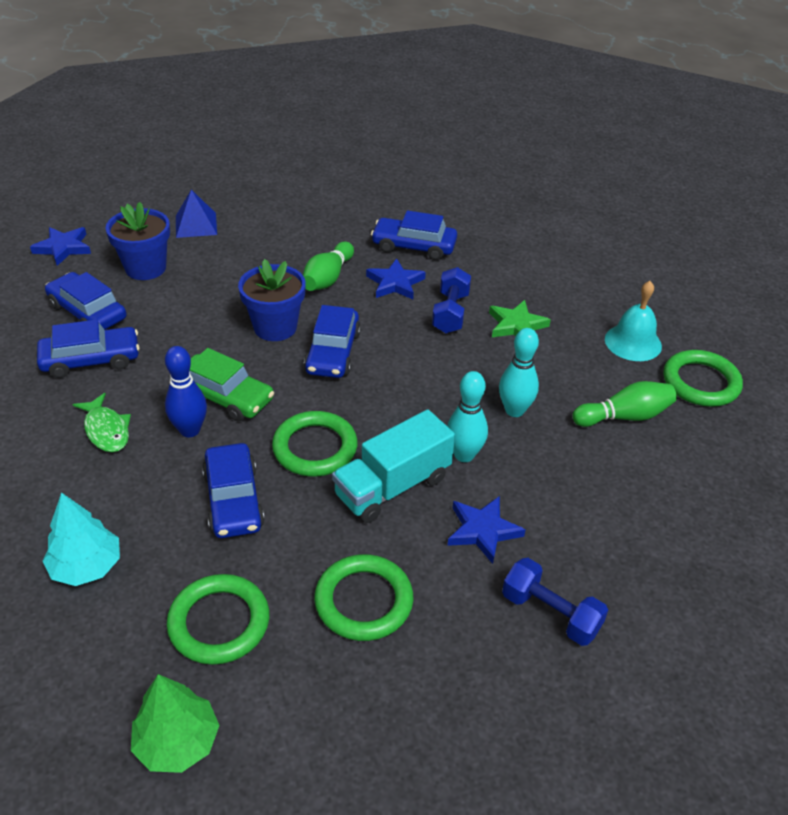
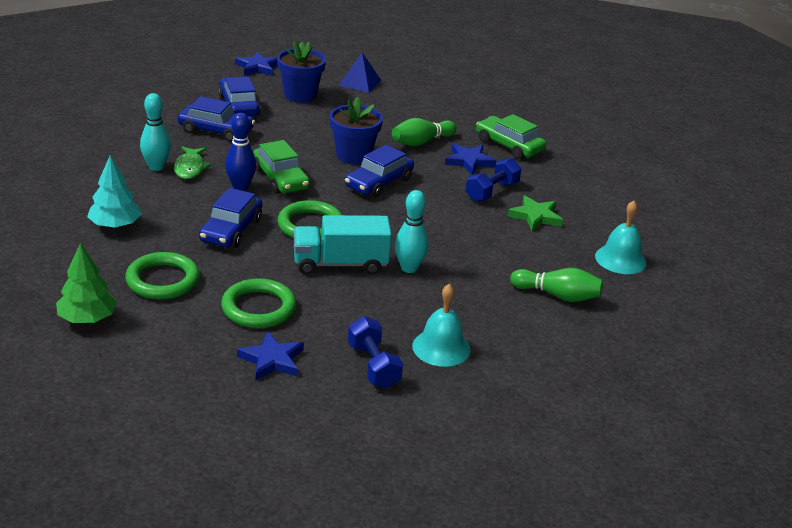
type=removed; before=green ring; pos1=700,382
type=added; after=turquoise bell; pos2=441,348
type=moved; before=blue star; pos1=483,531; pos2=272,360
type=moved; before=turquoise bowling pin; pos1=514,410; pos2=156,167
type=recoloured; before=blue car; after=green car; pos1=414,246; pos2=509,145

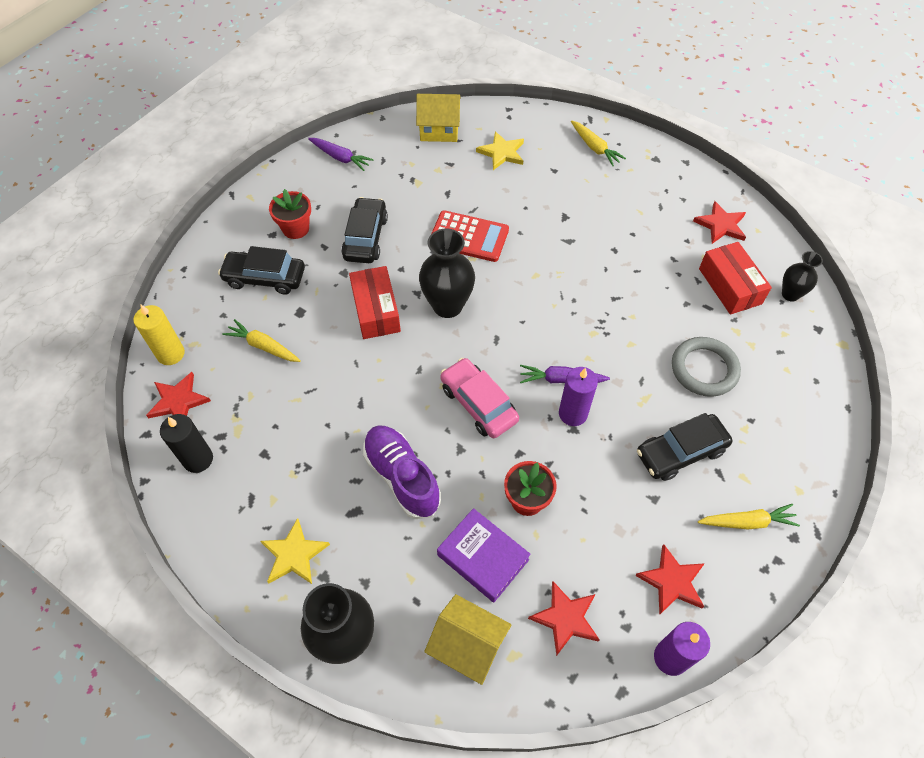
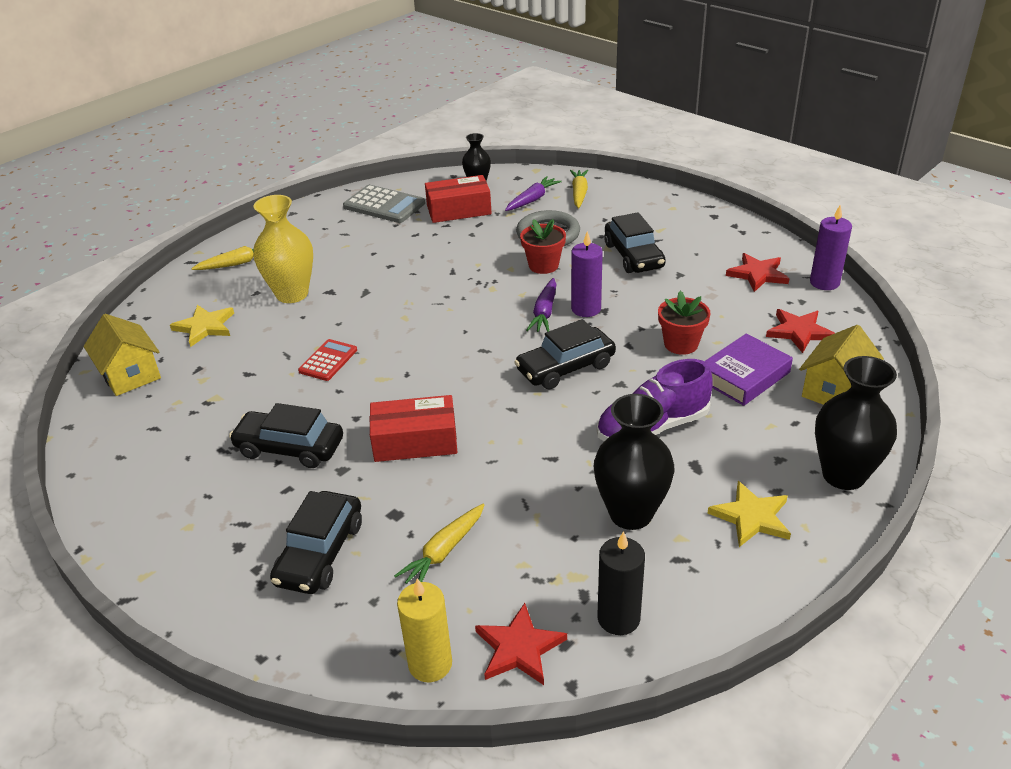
type=added; after=yellow vase; pos2=292,294
type=moved; before=red flower pot; pos1=295,228; pos2=543,265
type=moved; before=purple carrot; pos1=340,158; pos2=532,200
type=moved; before=black vase; pos1=447,306; pos2=631,514
type=moved; before=yellow carrot; pos1=747,522; pos2=579,193
type=replaced; before=red star; after=grey calculator; pos1=721,225; pos2=384,205
type=recoloured; before=pink car; after=black car; pos1=478,403; pos2=565,367
type=turned; before=yellow house; pos1=439,130; pos2=130,375; turn=-45
type=resized; before=red calculator; pos1=468,237; pos2=328,360; scale=0.62

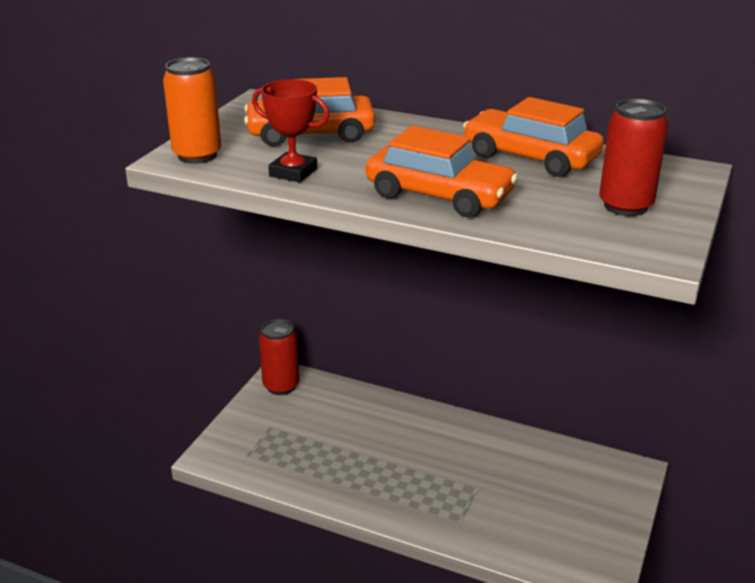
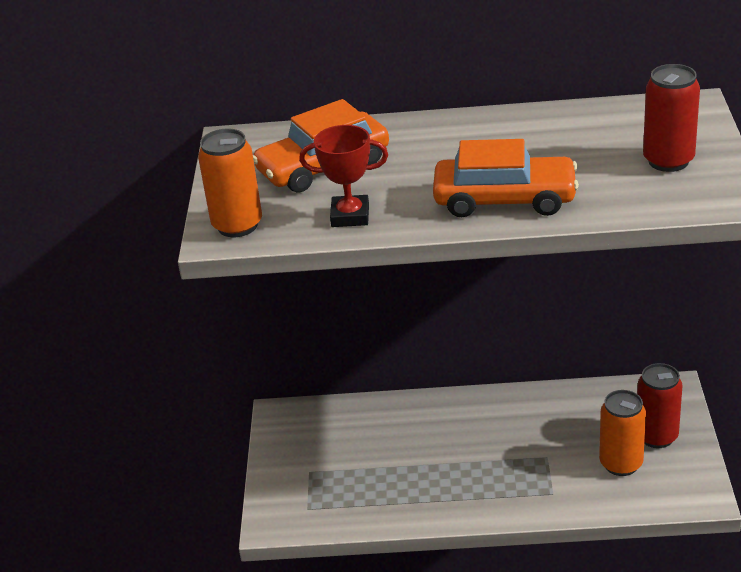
type=removed; before=orange car; pos1=530,157
type=added; after=orange can; pos2=621,463
type=moved; before=red can; pos1=281,386; pos2=656,436

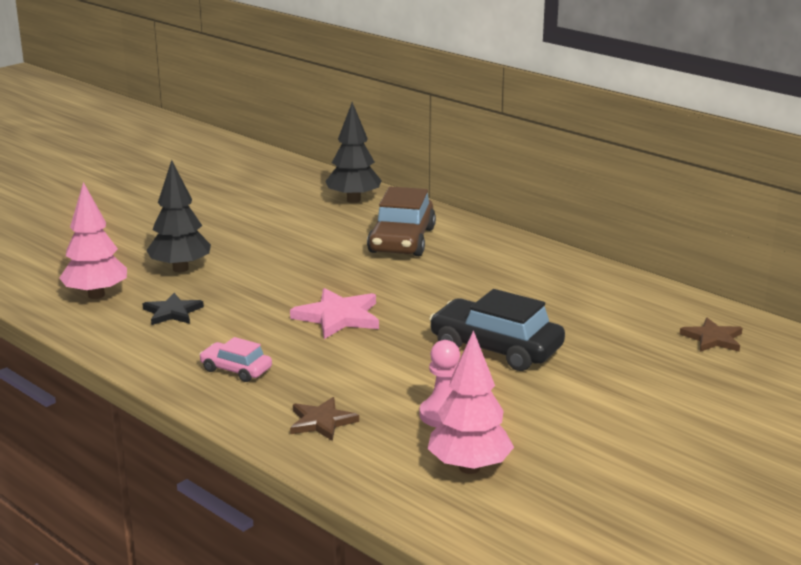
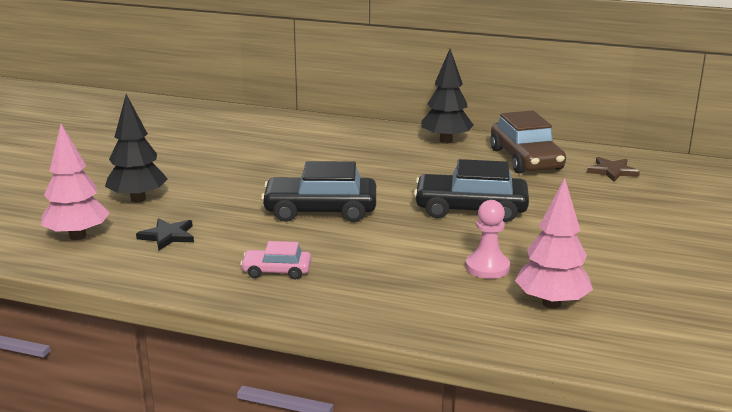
type=removed; before=brown star; pos1=321,422
type=moved; before=black tree; pos1=353,200; pos2=446,141
type=moved; before=brown car; pos1=402,240; pos2=526,159
type=replaced; before=pink star; after=black car; pos1=338,317; pos2=320,211

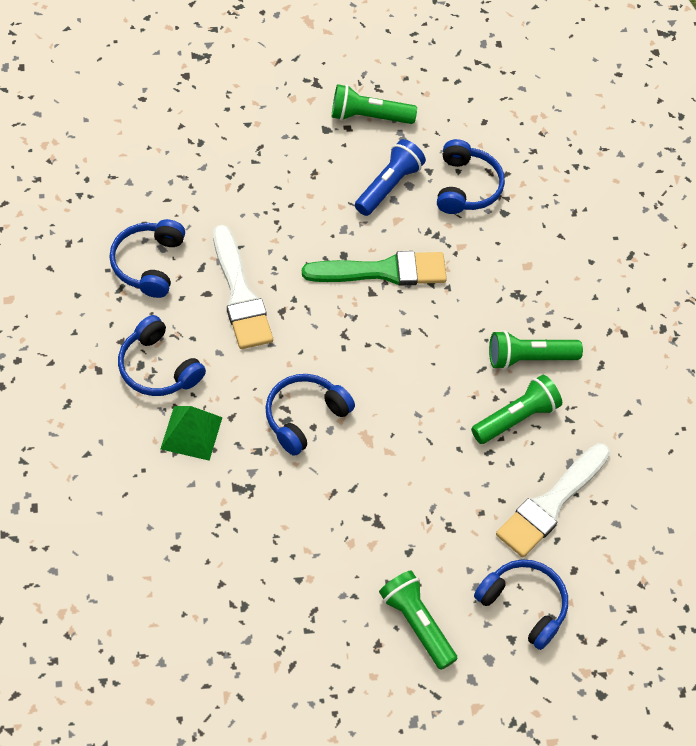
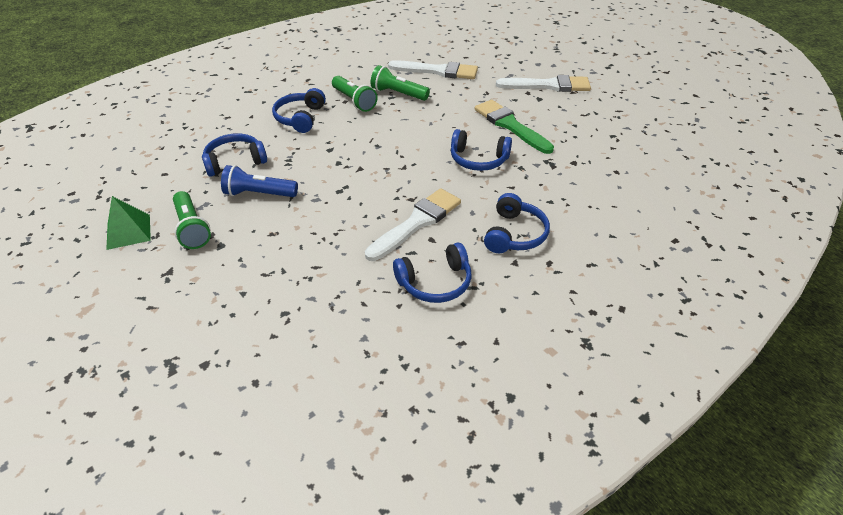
type=moved; before=green pyramid; pos1=191,433; pos2=128,231
type=moved; before=green brush; pos1=383,271; pos2=510,125
type=moved; before=blue headphones; pos1=523,605; pos2=300,118
type=replaced; before=green flashlight; after=white brush; pos1=416,623; pos2=548,85

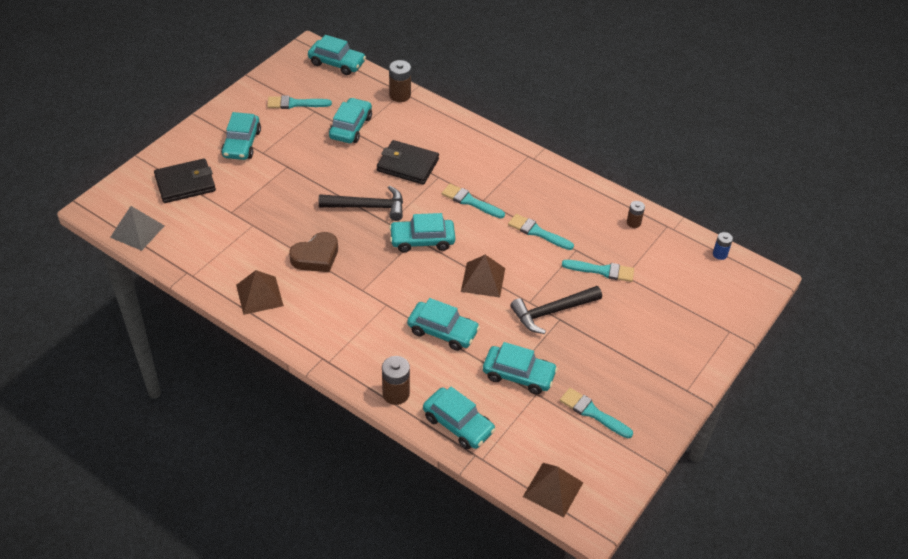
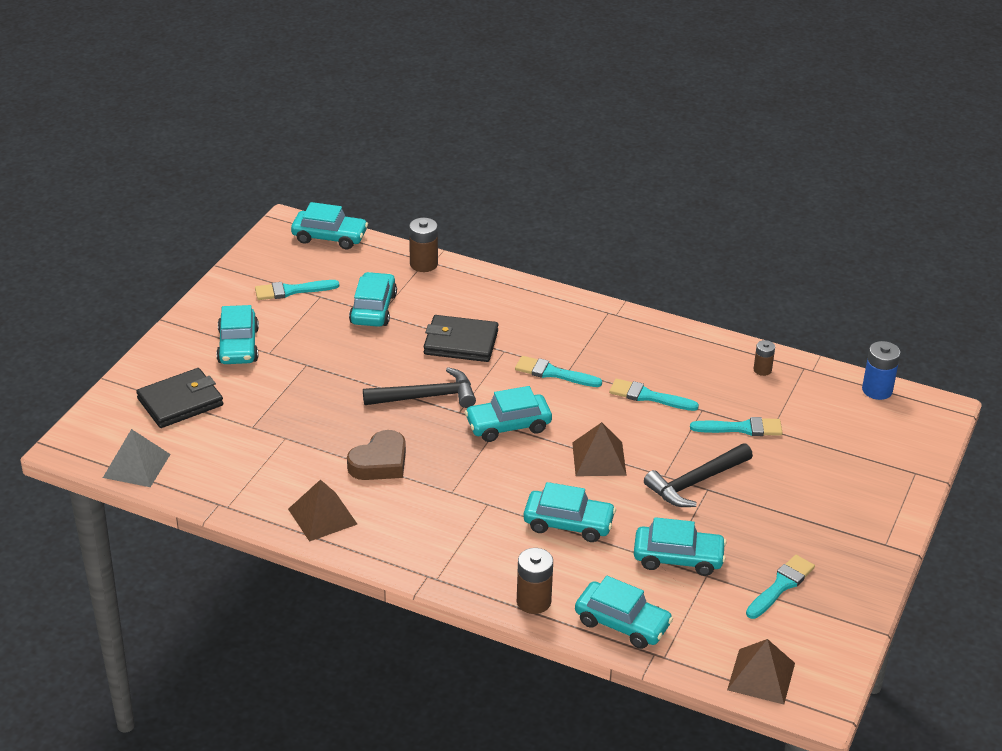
type=turned; before=turquoise brush; pos1=592,412; pos2=781,585; turn=105
type=resized; before=blue battery; pos1=720,254; pos2=877,390; scale=1.63

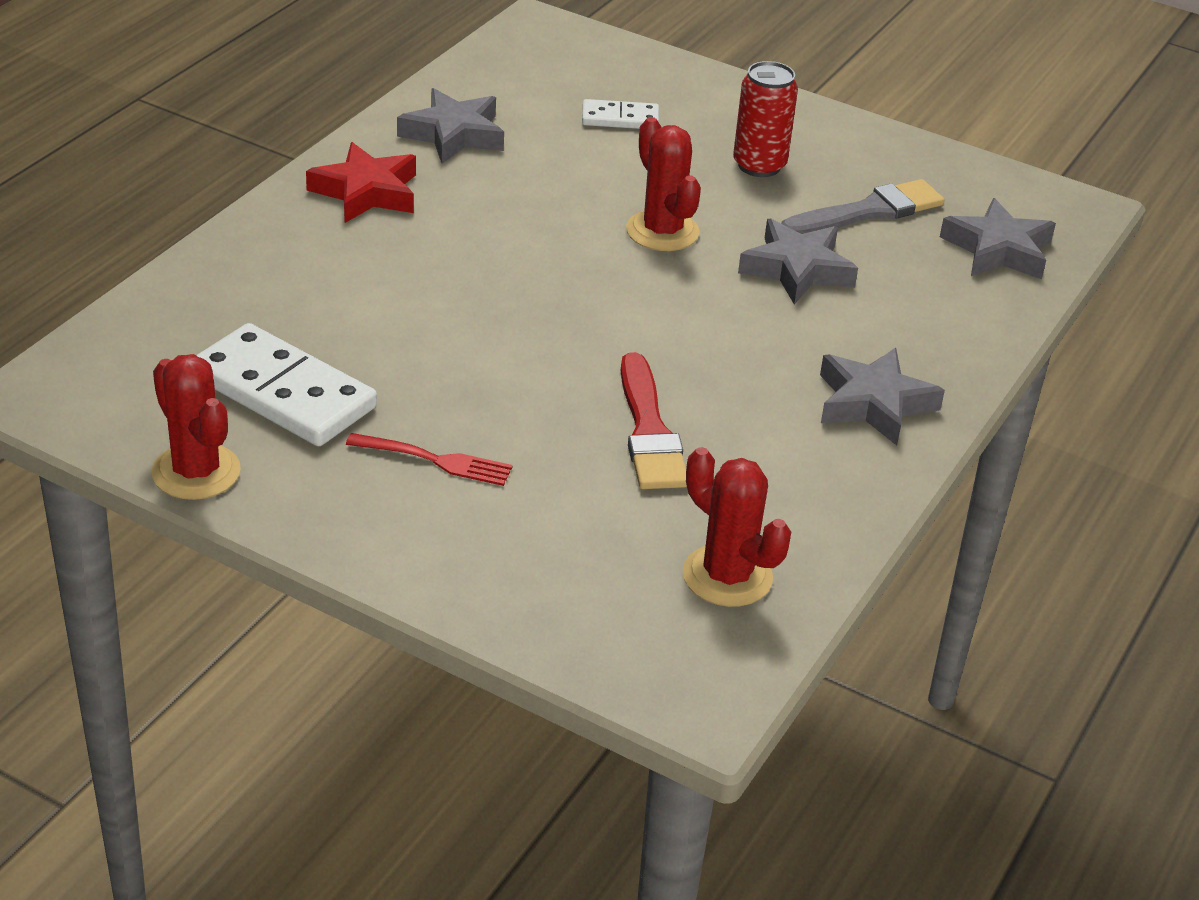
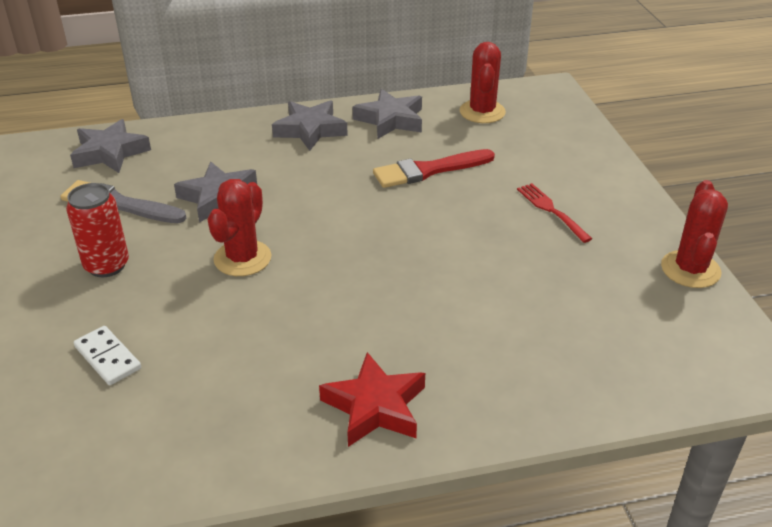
type=removed; before=white domino; pos1=283,392
type=moved; before=grey star; pos1=454,134; pos2=390,120
type=turned; before=red brush; pos1=649,431; pos2=428,170; turn=-150

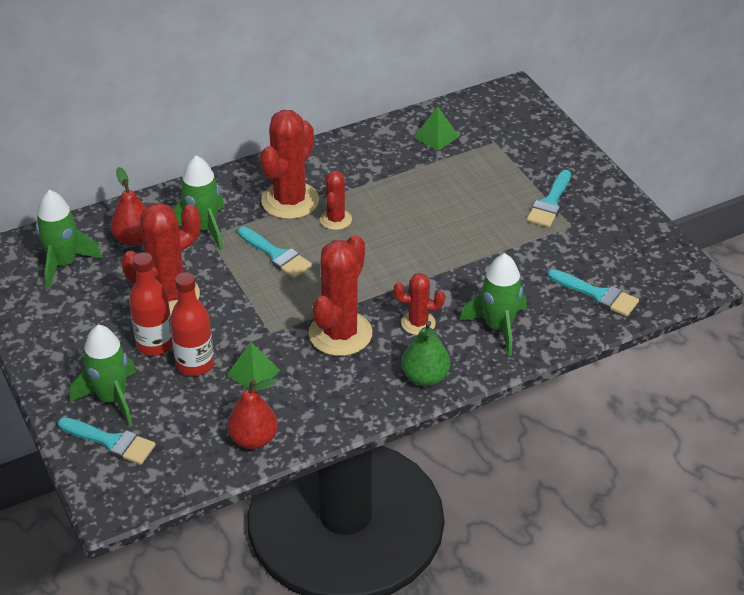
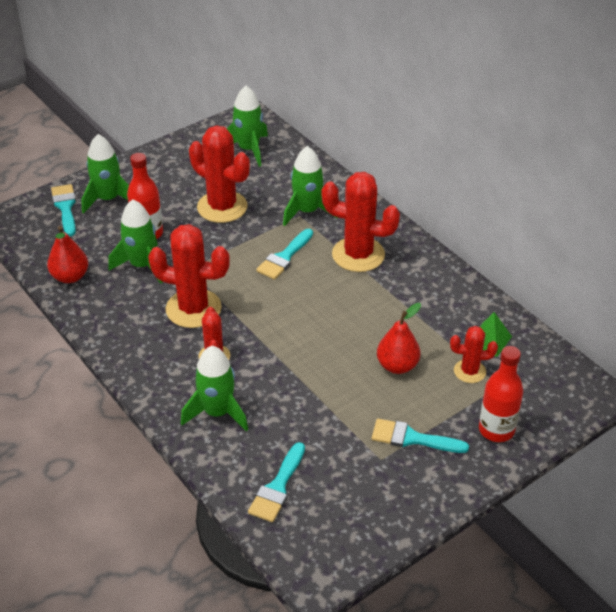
type=removed; before=green pear; pos1=425,377
type=moved; before=red pear; pos1=134,239; pos2=397,366
type=moved; before=red bottle; pos1=155,344; pos2=496,430
type=moved; before=red cactus; pos1=335,219; pos2=469,371
type=replaced; before=green pyramid; after=green rocket; pos1=253,373; pos2=142,265
type=turned; before=turquoise brush; pos1=111,442; pos2=65,207; turn=150

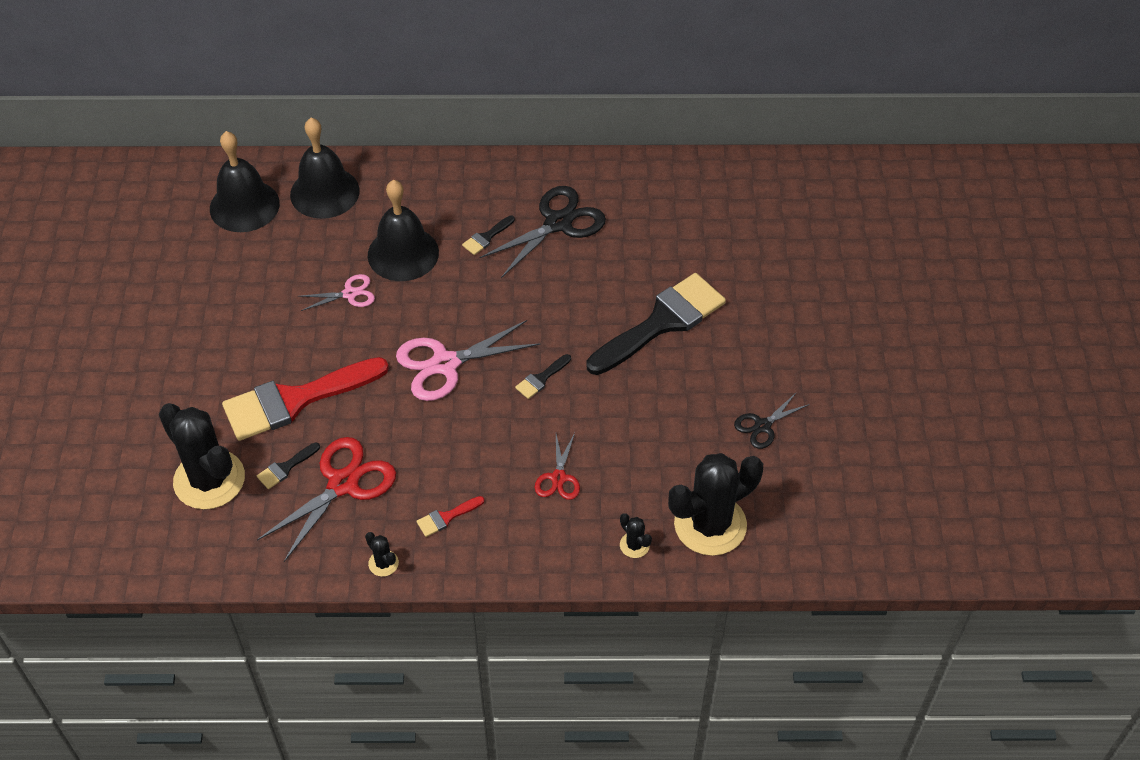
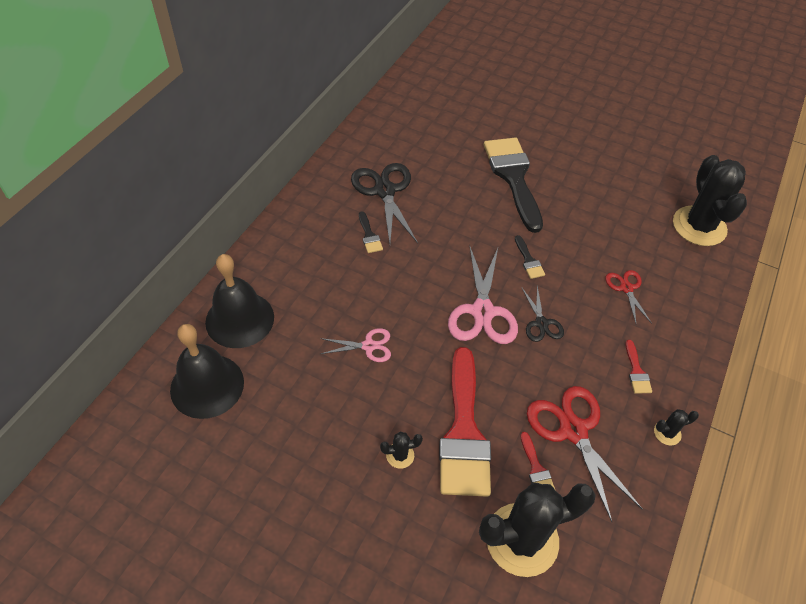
type=removed; before=black bell; pos1=403,253
type=moved; before=black cactus; pos1=634,545; pos2=400,455
type=moved; before=black scissors; pos1=762,426; pos2=541,323
type=recoloured; before=black brush; after=red brush; pos1=285,467; pos2=536,468
type=turned; before=pink scissors; pos1=350,294; pos2=368,346; turn=75
type=turned; before=red scissors; pos1=558,478; pos2=626,288; turn=-135

